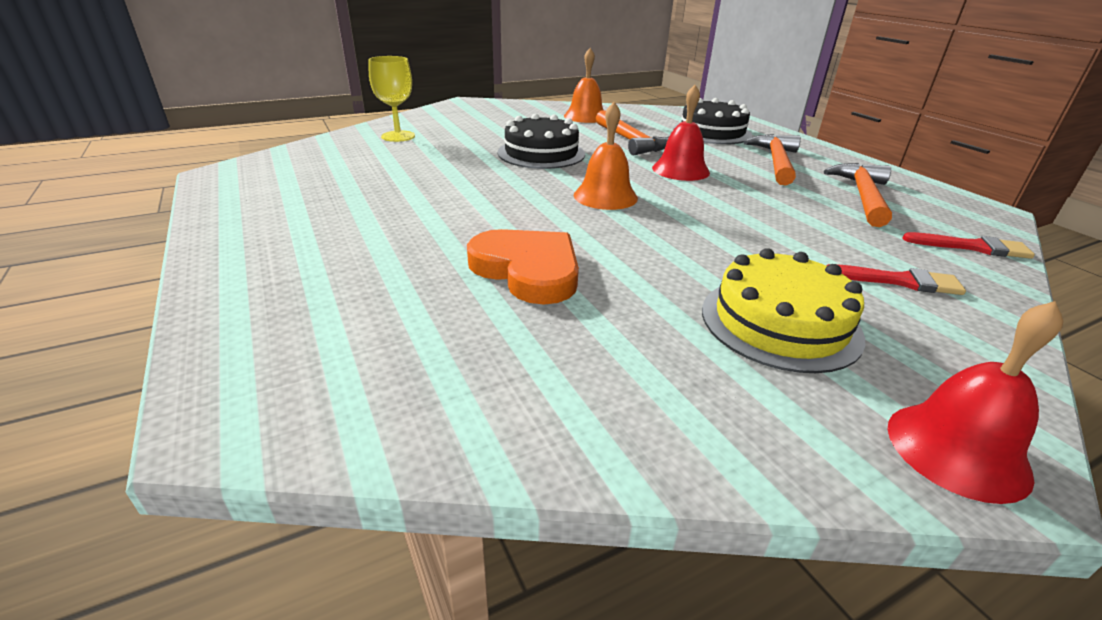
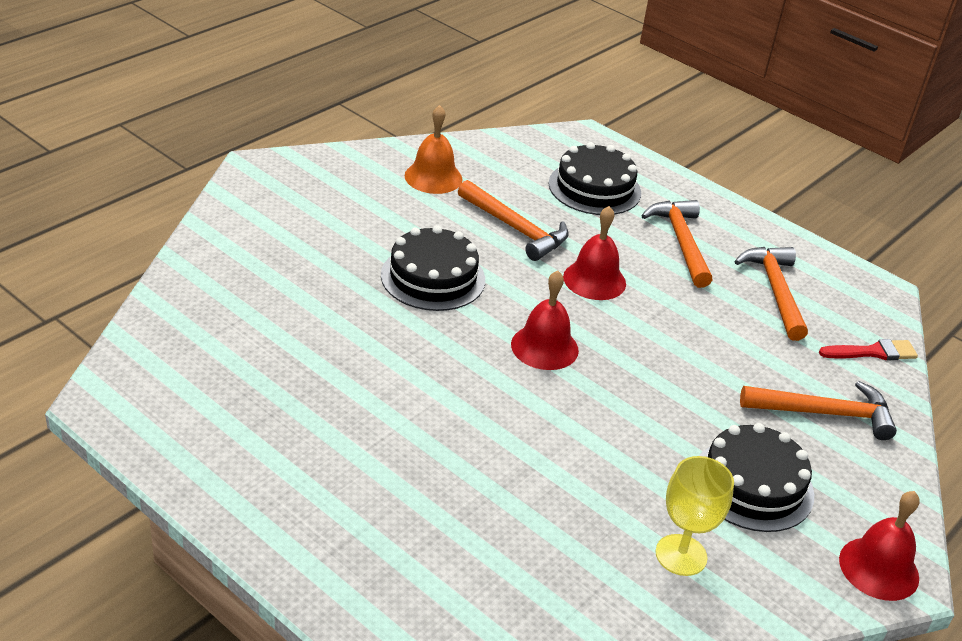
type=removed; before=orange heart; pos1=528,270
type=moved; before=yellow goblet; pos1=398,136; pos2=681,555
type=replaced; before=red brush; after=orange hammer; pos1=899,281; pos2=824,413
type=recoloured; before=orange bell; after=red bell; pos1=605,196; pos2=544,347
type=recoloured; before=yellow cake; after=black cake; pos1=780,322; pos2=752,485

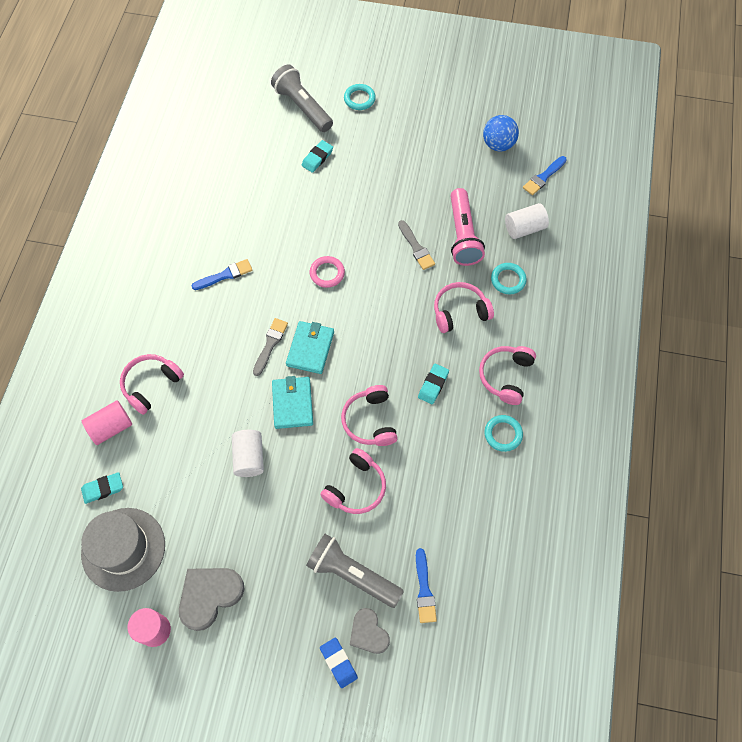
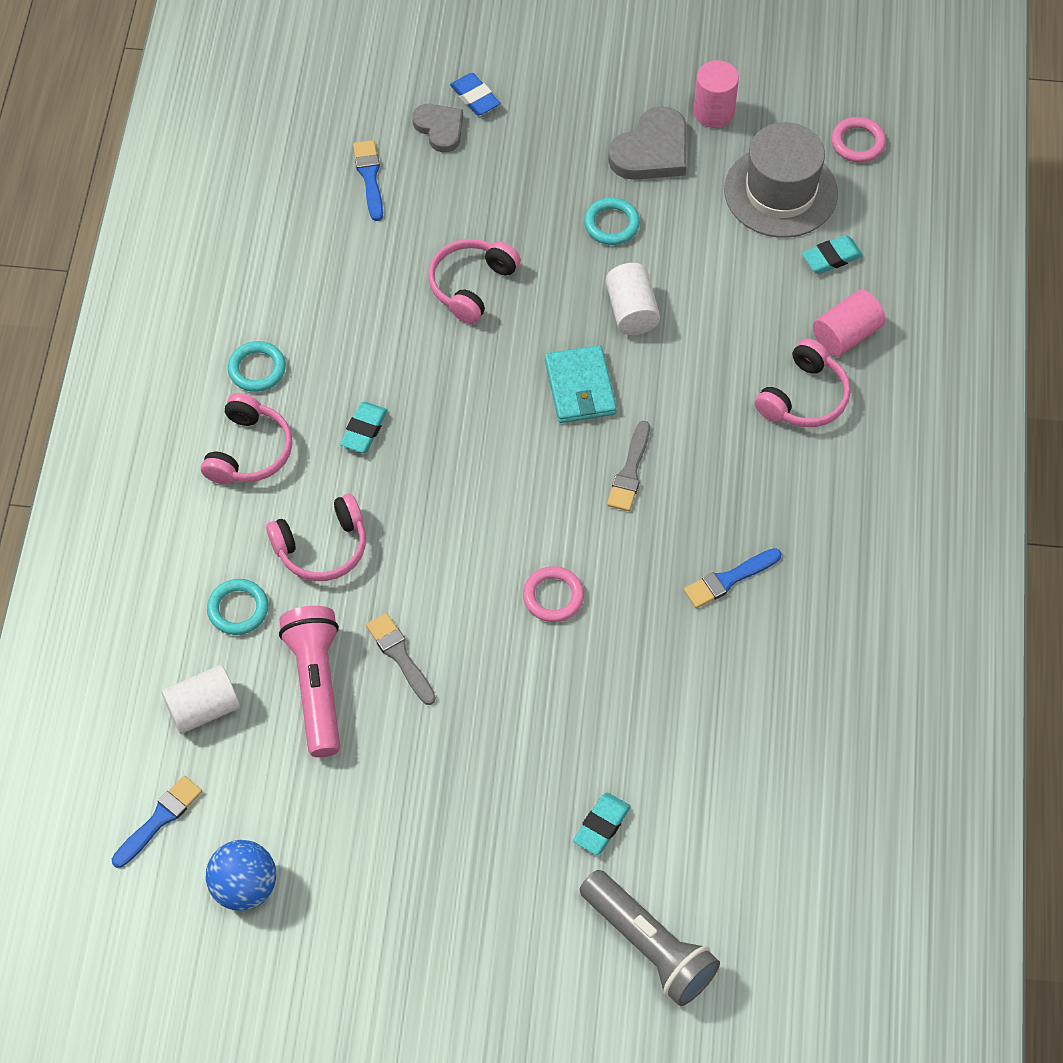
type=removed; before=turquoise wallet; pos1=310,348
type=removed; before=grey flashlight; pos1=352,574
type=removed; before=pink headphones; pos1=370,421
type=added; after=pink ring; pos2=857,142
type=moved; before=turquoise ring; pos1=359,99; pos2=611,224

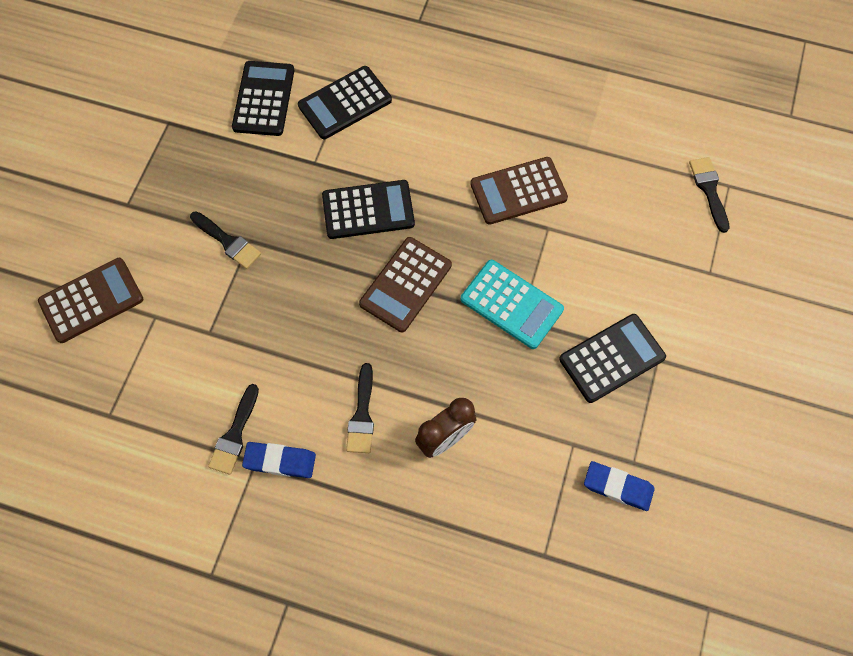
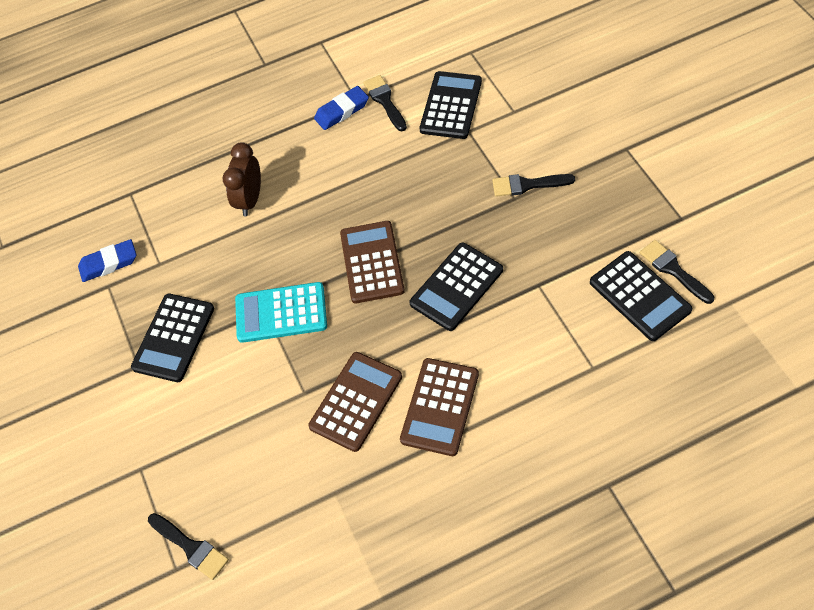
type=moved; before=brown calculator; pos1=91,300; pos2=439,407
type=moved; before=black calculator; pos1=345,103; pos2=451,106
type=moved; before=black brush; pos1=362,414; pos2=673,270

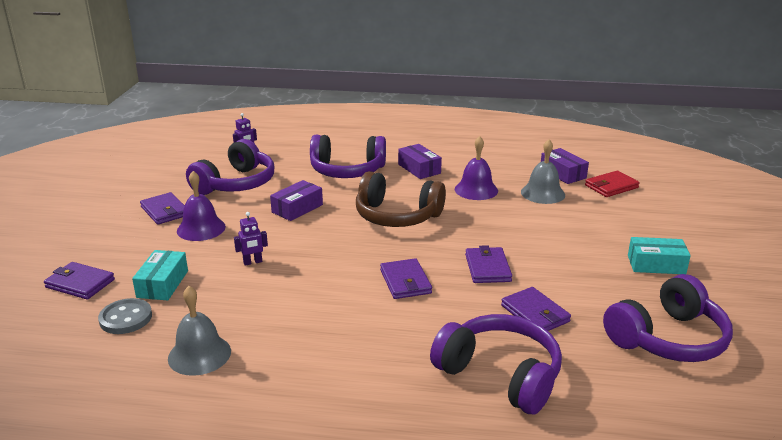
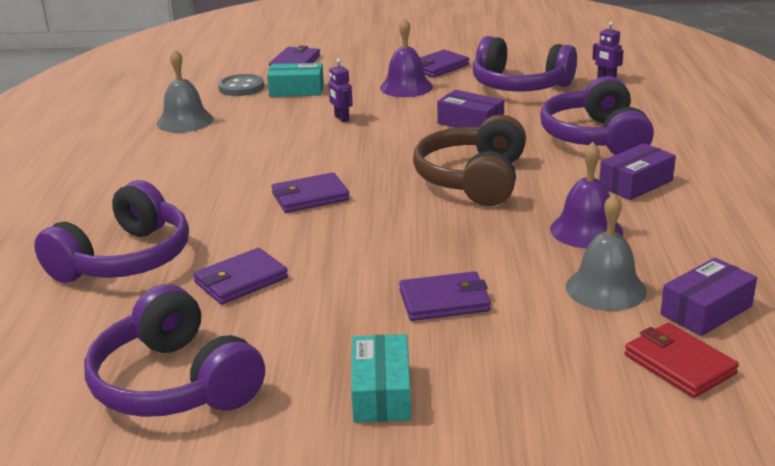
type=moved; before=purple wallet; pos1=487,268; pos2=444,301

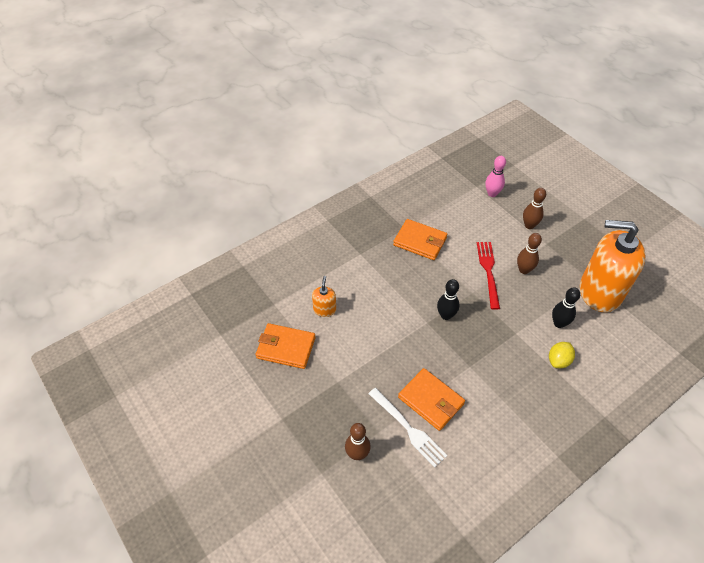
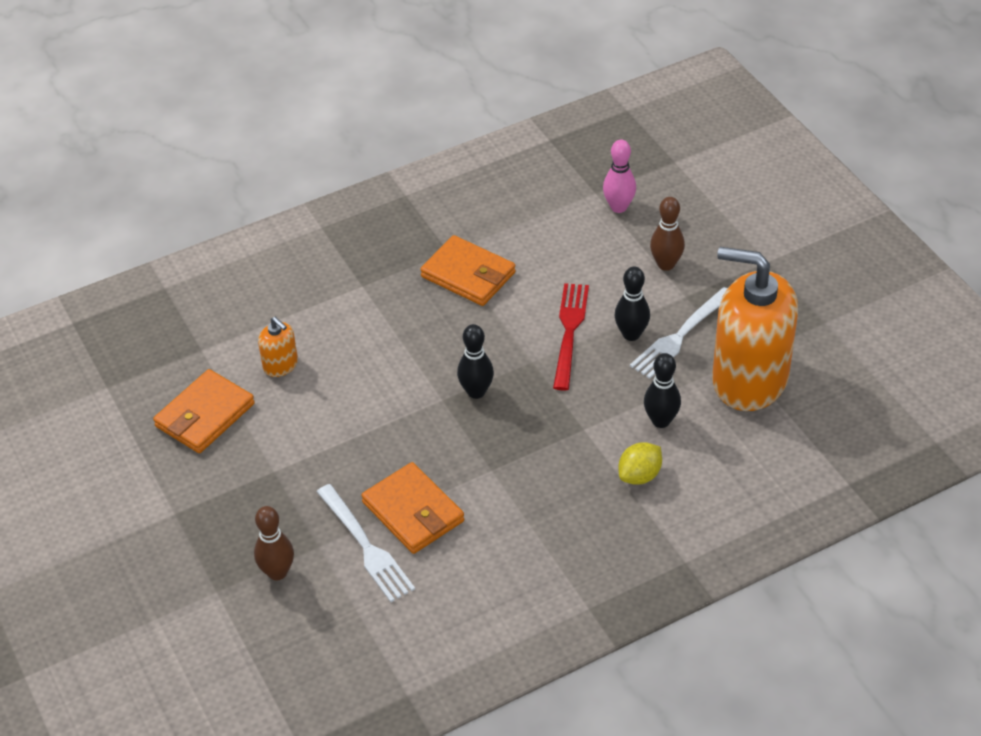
type=added; after=white fork; pos2=681,335
type=recoloured; before=brown bowling pin; after=black bowling pin; pos1=524,270; pos2=631,334
type=turned; before=orange wallet; pos1=286,348; pos2=205,415; turn=-75
type=turned; before=orange soap dispenser; pos1=324,309; pos2=280,365; turn=120

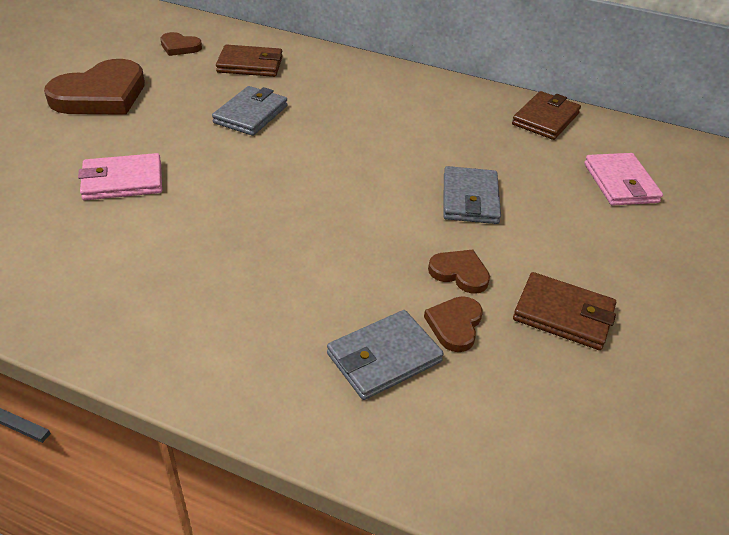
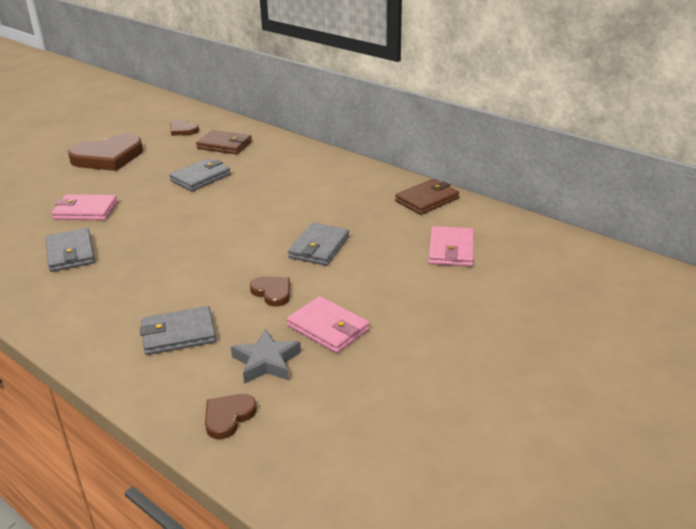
type=added; after=grey wallet; pos2=70,253
type=added; after=grey star; pos2=266,362
type=moved; before=brown heart; pos1=455,325; pos2=228,417
type=recoloured; before=brown wallet; after=pink wallet; pos1=563,315; pos2=328,328

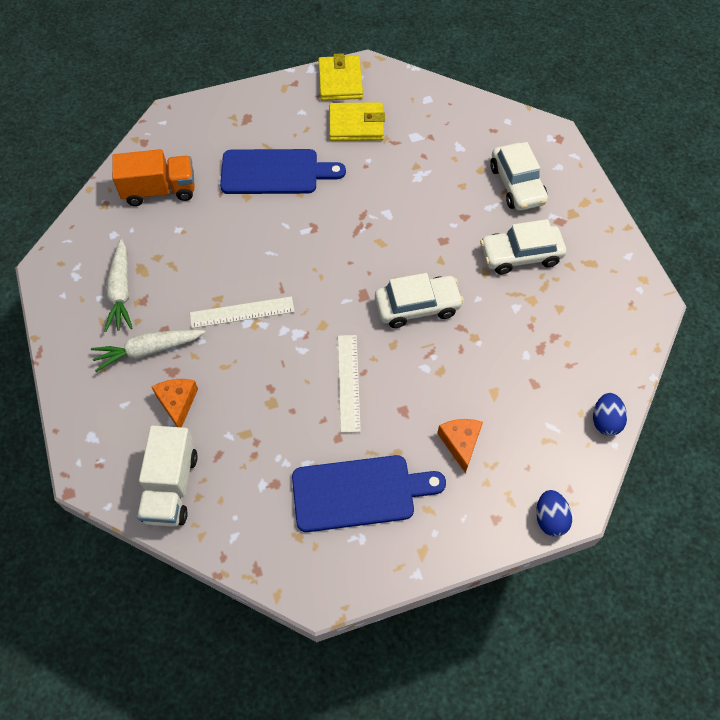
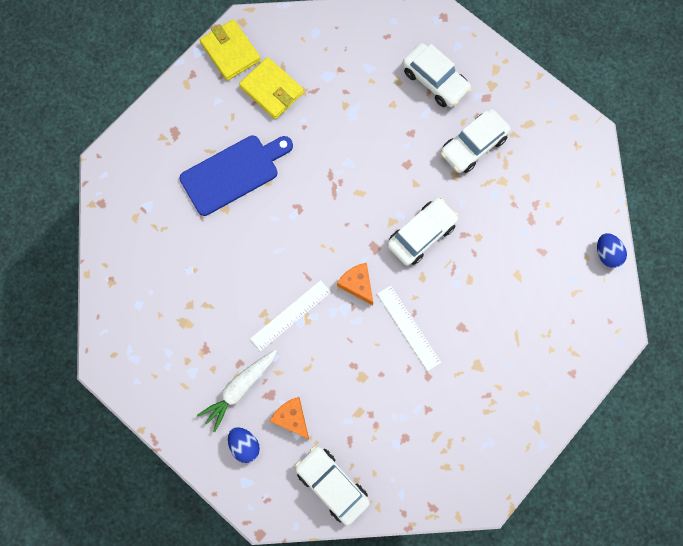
type=removed; before=white carrot; pos1=121,291
type=removed; before=orange truck; pos1=159,190
type=removed; before=blue cutting board; pos1=359,493
type=moved; before=orange cheese; pos1=460,443; pos2=357,284
type=moved; before=blue egg; pos1=550,519; pos2=245,445
type=replaced; before=white truck; after=white car; pos1=171,486; pos2=332,484
type=turned; before=yellow wallet; pos1=356,125; pos2=272,90; turn=75

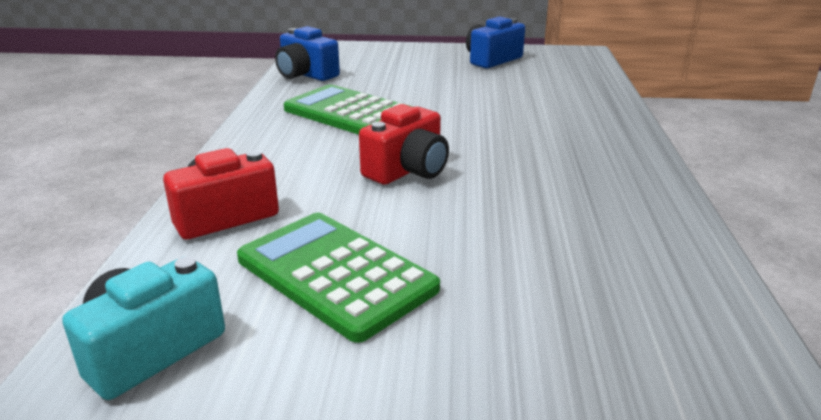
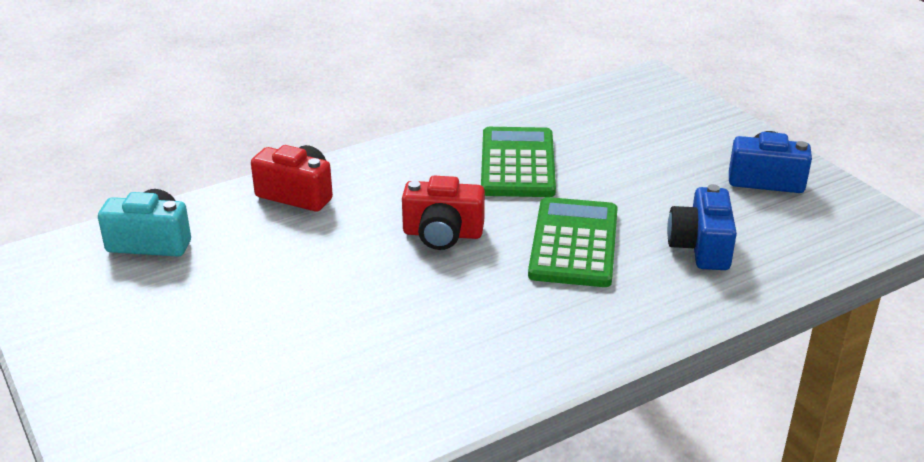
type=moved; before=green calculator; pos1=335,274; pos2=573,243
type=moved; before=blue camera; pos1=306,74; pos2=701,247

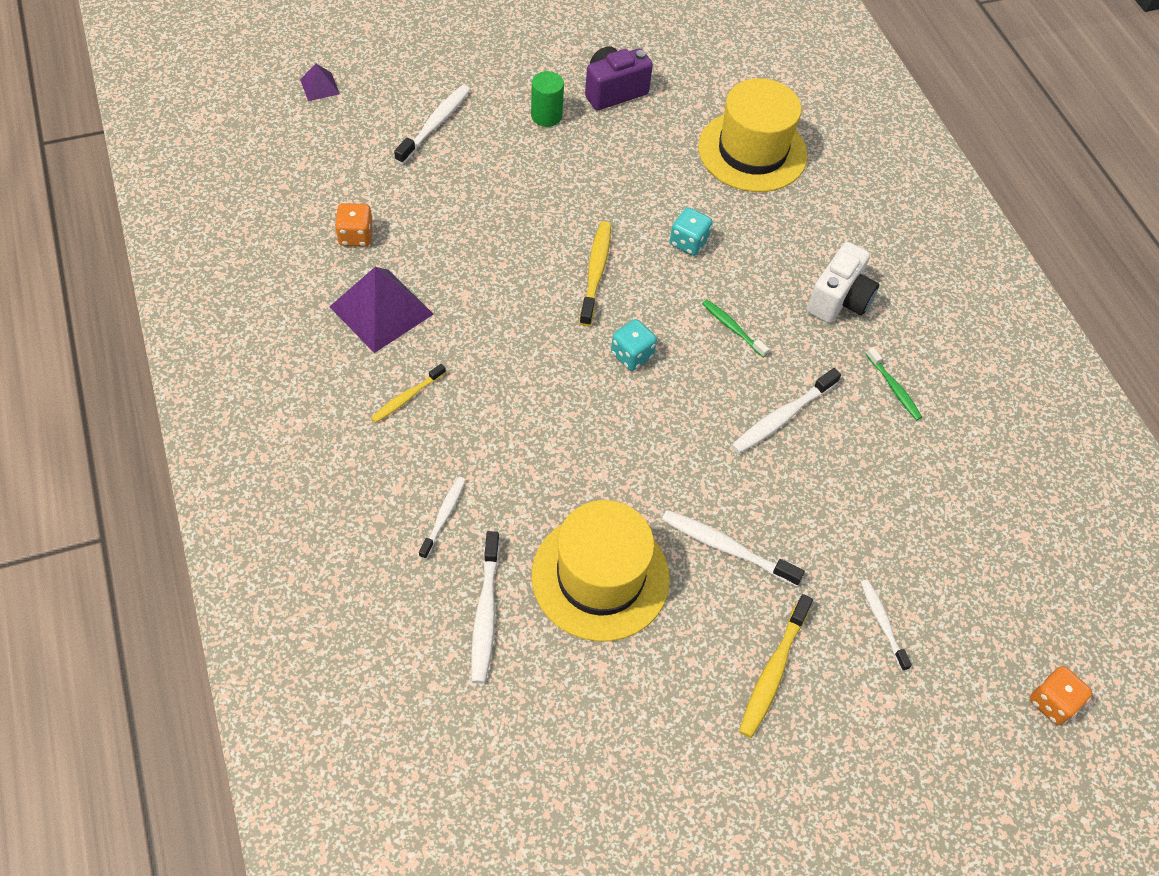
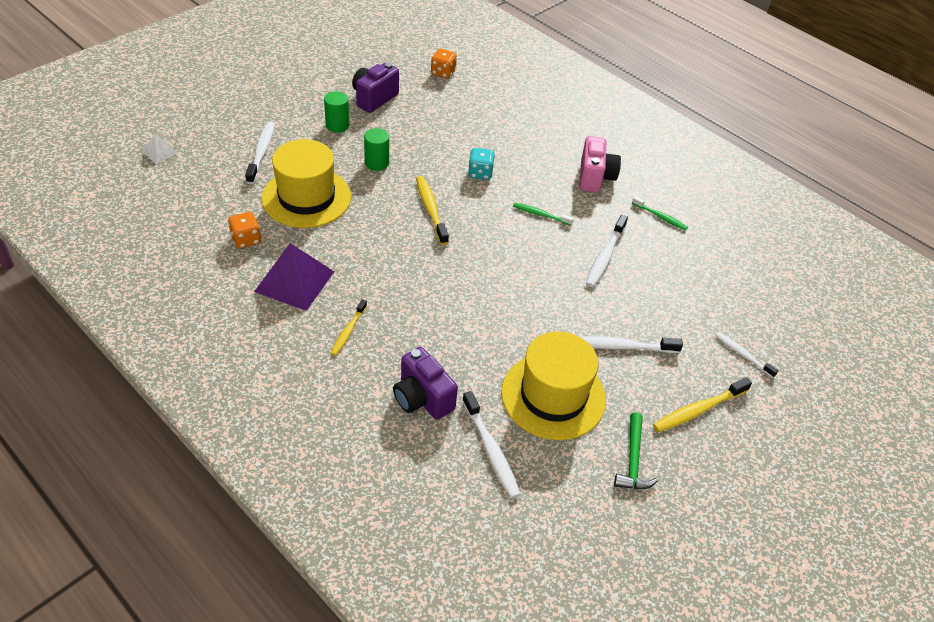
type=removed; before=turquoise dice; pos1=632,355
type=added; after=green cylinder; pos2=377,163
type=added; after=green hammer; pos2=633,460
type=moved; before=yellow hat; pos1=752,151; pos2=306,197
type=moved; before=orange dice; pos1=1052,702; pos2=443,73
type=replaced; before=white toothbrush; after=purple camera; pos1=443,516; pos2=422,398
type=recoloured; before=purple pyramid; after=white pyramid; pos1=320,86; pos2=160,152
type=recoloured; before=white camera; after=pink camera; pos1=839,300; pos2=595,177
type=turned; before=yellow toothbrush; pos1=773,671; pos2=698,410; turn=60

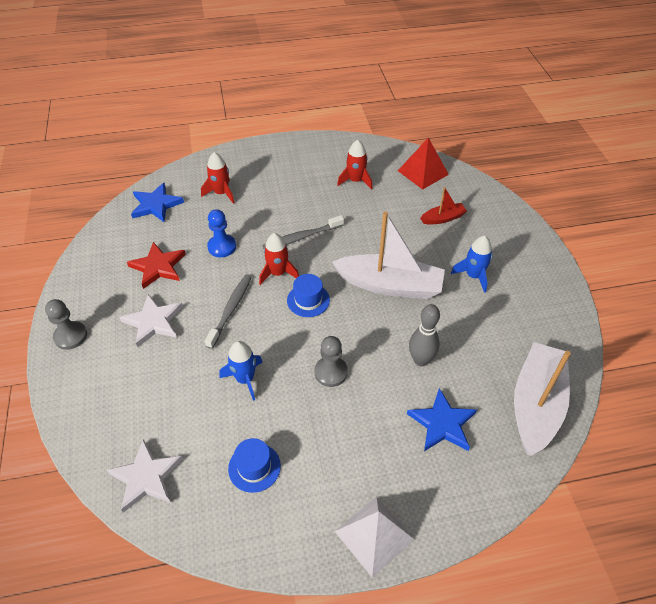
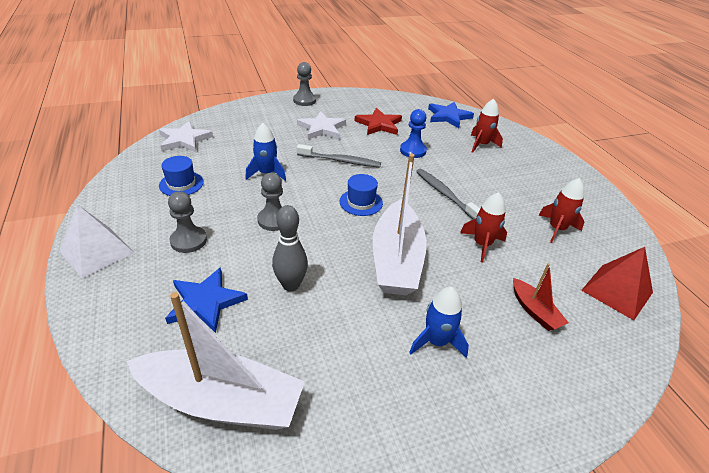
type=added; after=grey pawn; pos2=188,241
type=moved; before=red rocket; pos1=278,273; pos2=482,245

